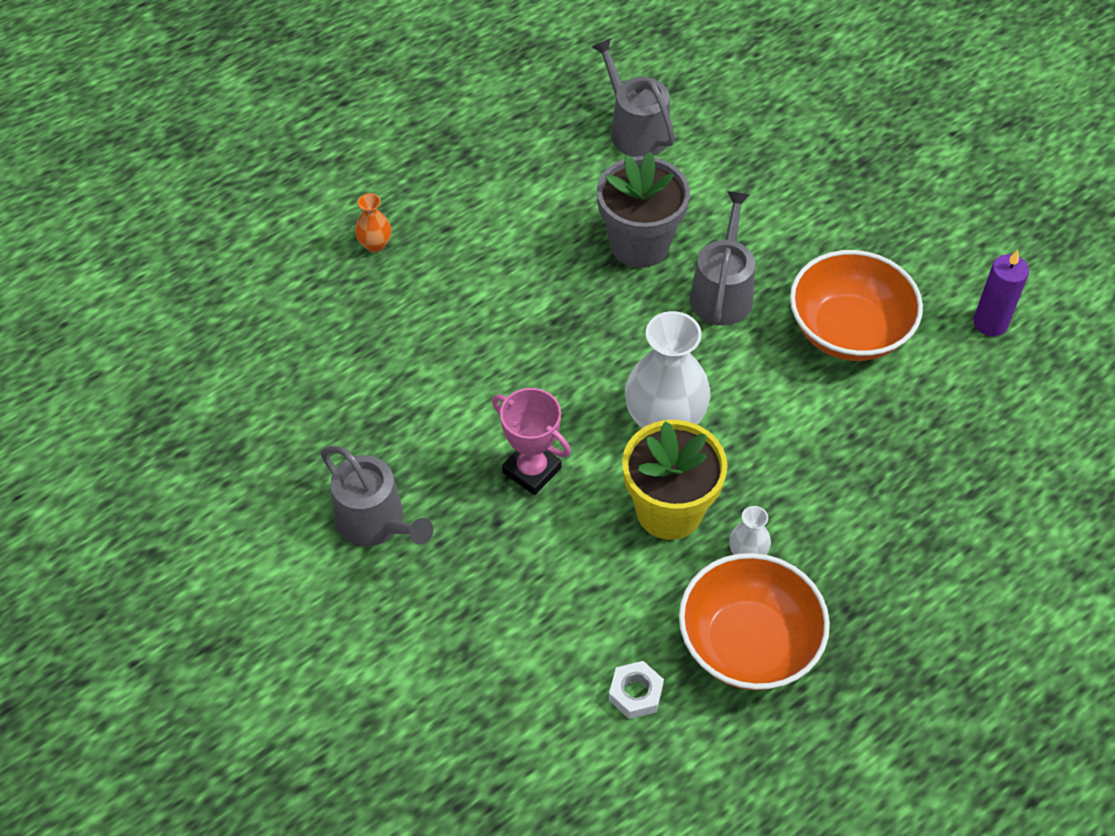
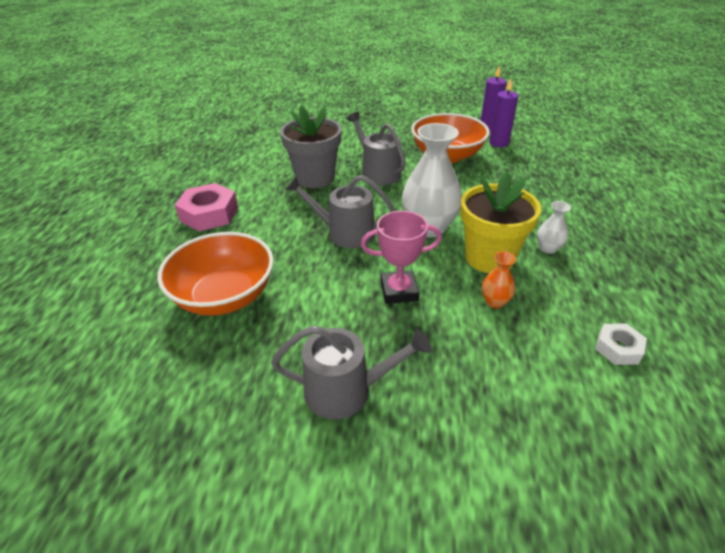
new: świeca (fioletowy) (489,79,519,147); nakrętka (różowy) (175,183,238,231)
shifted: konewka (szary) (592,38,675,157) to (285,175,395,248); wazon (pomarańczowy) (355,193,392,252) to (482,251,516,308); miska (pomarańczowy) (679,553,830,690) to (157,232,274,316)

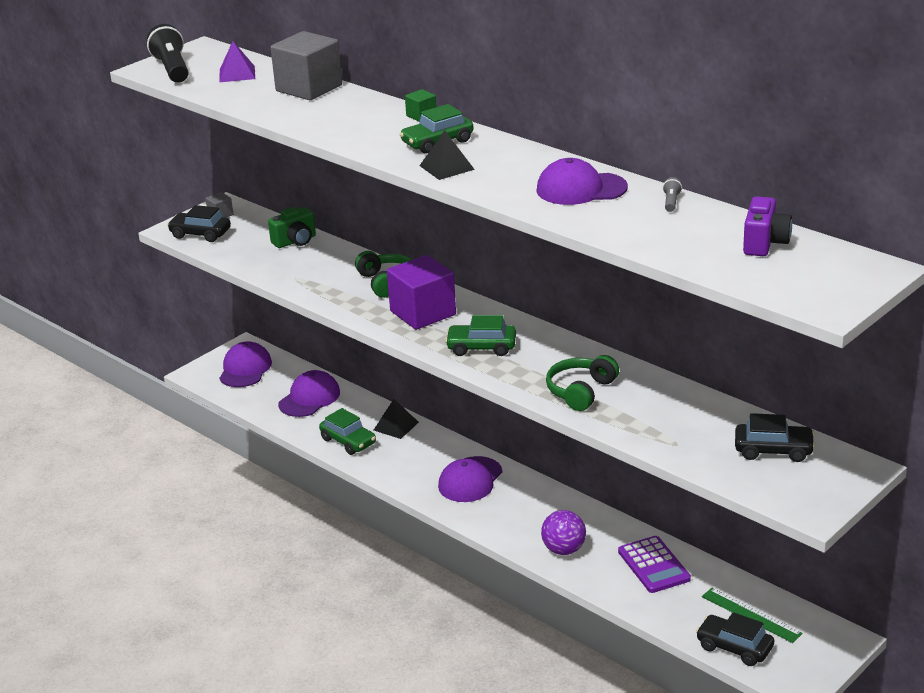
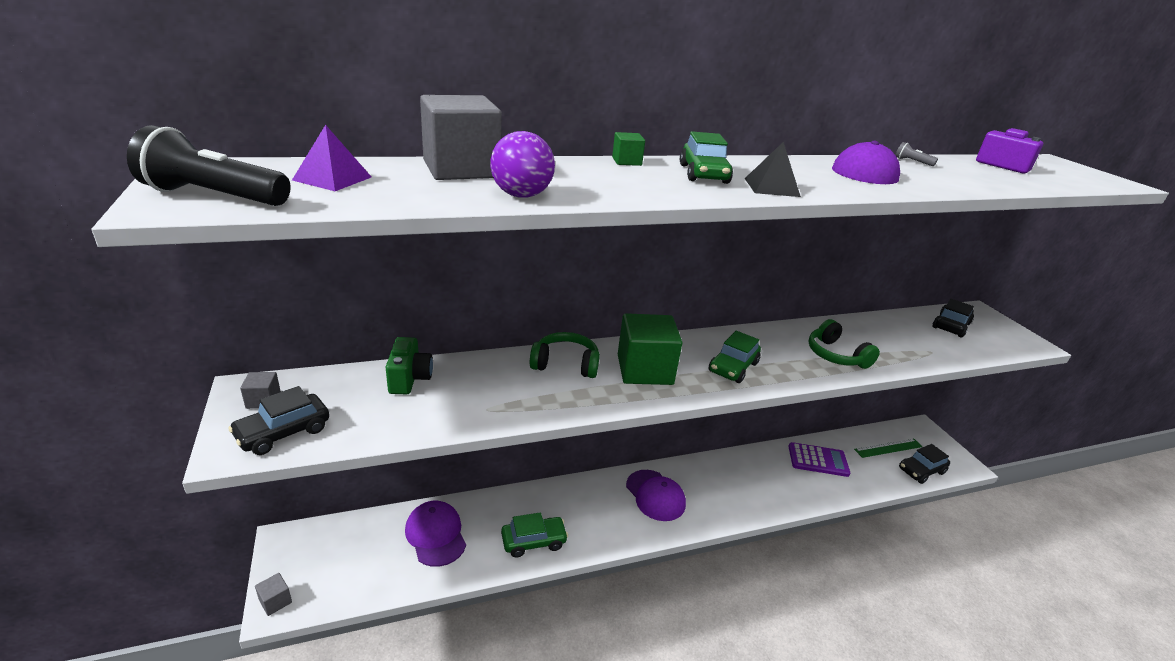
gone: czapka (fioletowy) (219,341,272,387); piramida (czarny) (374,399,419,439)
new: sześcian (szary) (255,573,292,616)
shifted: piłka (fioletowy) (541,510,586,555) to (490,131,555,198)
repainted: sześcian (fioletowy) (387,255,456,330) to sześcian (zielony) (618,313,682,385)

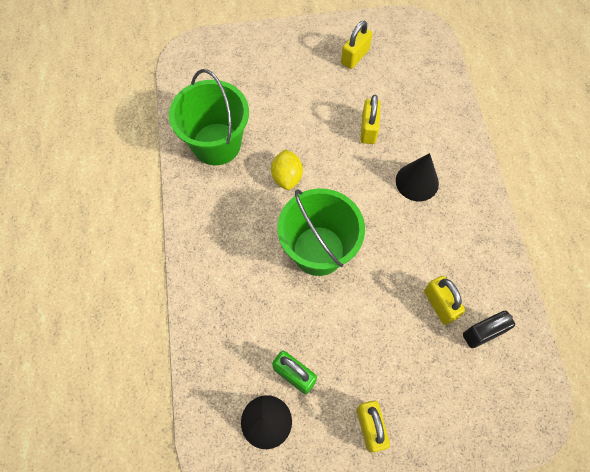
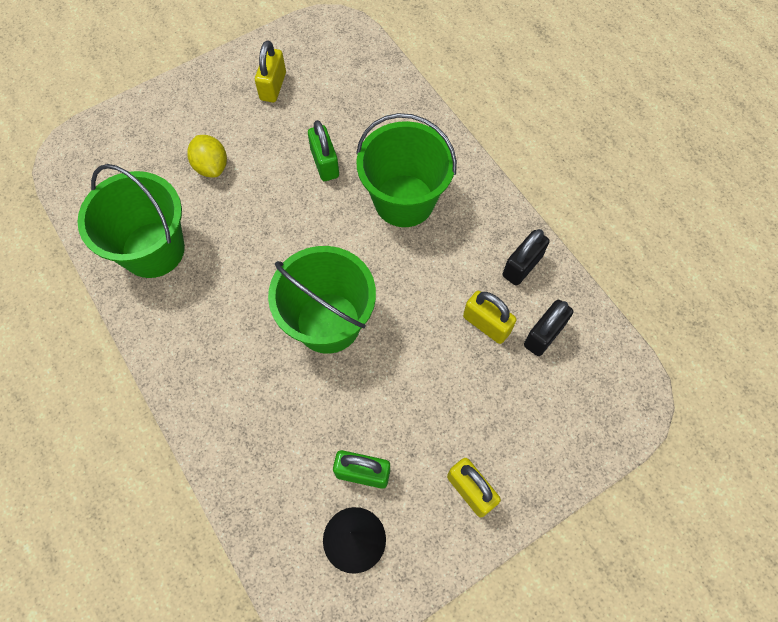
new: kłódka (czarny) (503,229,549,286)
shifted: cytryna (żółty) (271,149,303,190) to (187,135,227,177)
swapped: stożek (czarny) (396,153,439,201) to wiadro (zielony) (356,113,457,227)
repainted: kłódka (żółty) (360,95,381,144) to kłódka (zielony) (308,120,339,181)

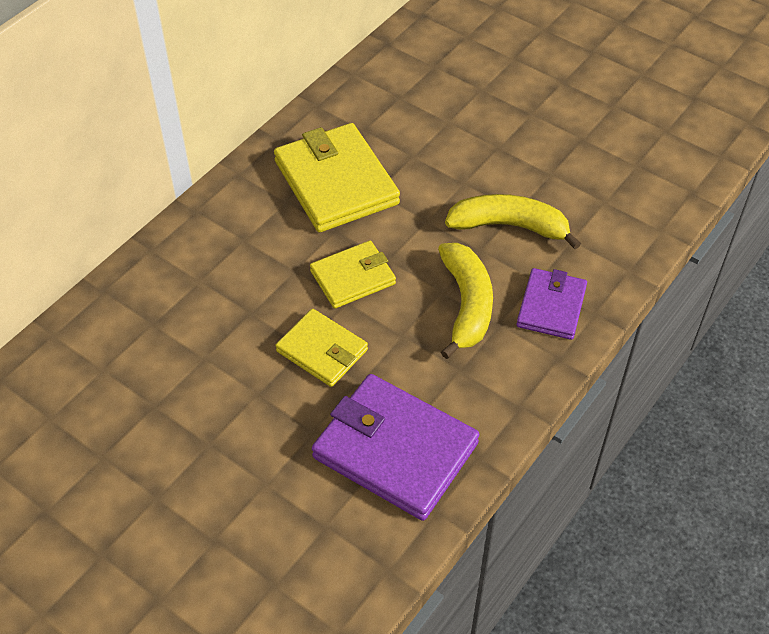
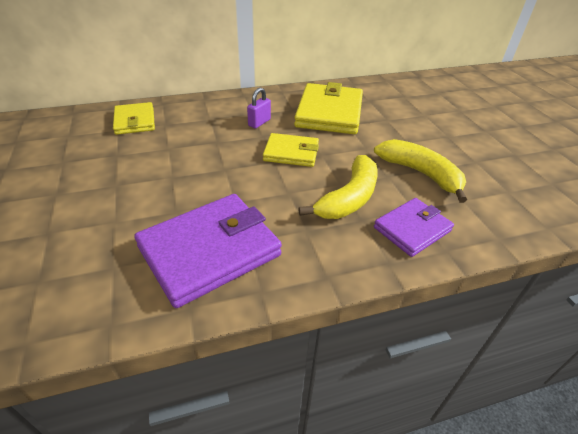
new: kłódka (fioletowy) (247,88,271,128)
shifted: portfel (żółty) (275,309,368,387) to (113,102,155,135)
rotated: portfel (fioletowy) (312,374,480,521) = (134,194,282,308) 75 degrees clockwise

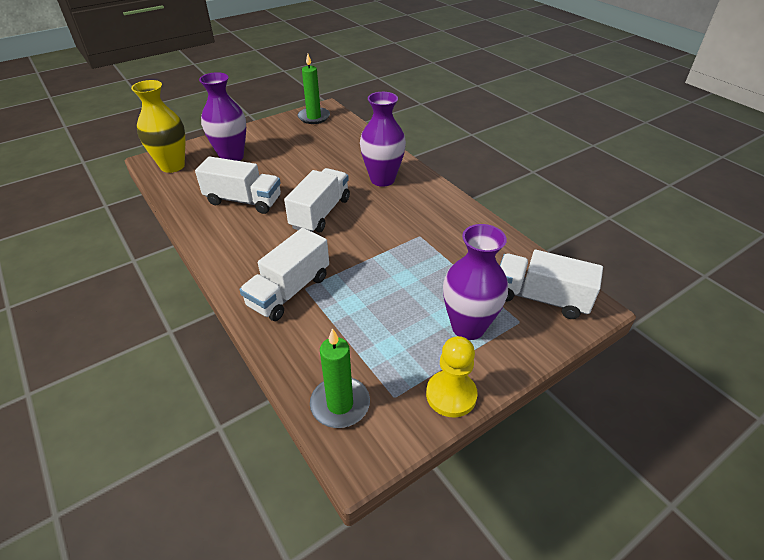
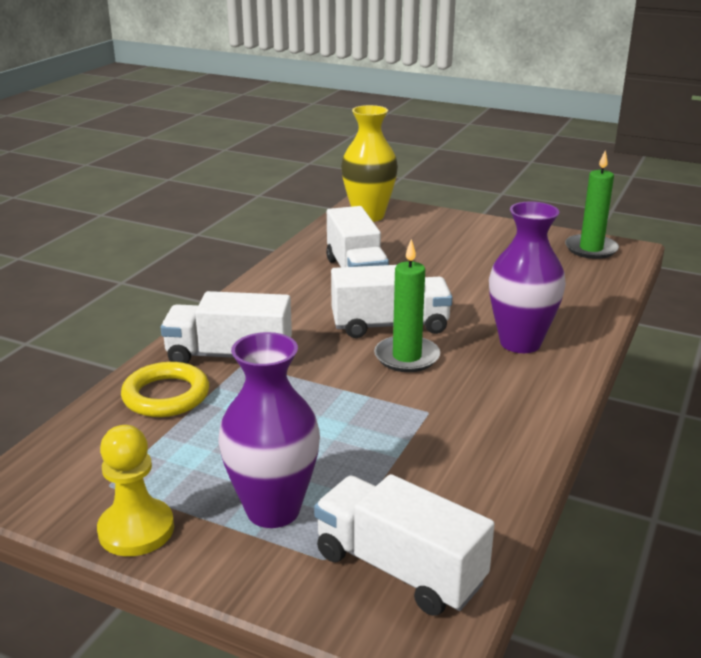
gone: wazon (fioletowy) (199,72,246,161)
new: pierścień (żółty) (121,362,209,417)
shifted: świeca (zielony) (310,328,370,428) to (374,239,440,372)
rotated: ciężarówka (biały) (500,250,603,319) = (314,474,495,616) 45 degrees counterclockwise

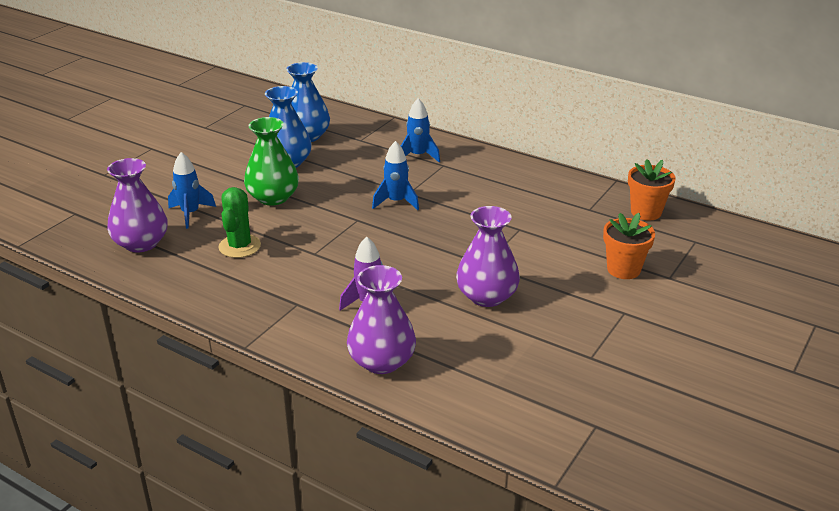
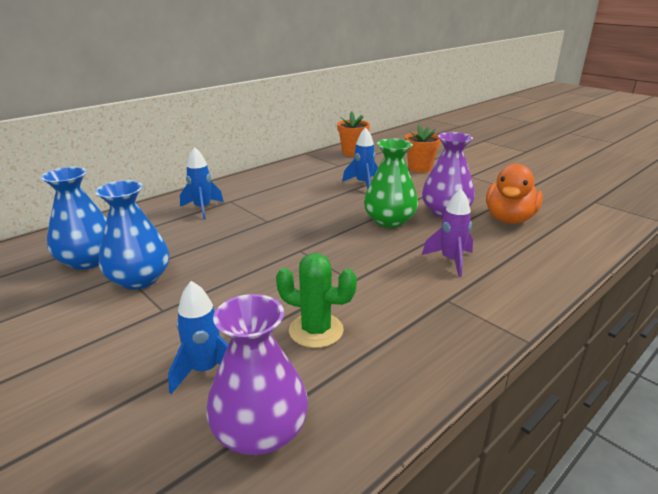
gone: wazon (fioletowy) (347,265,416,374)
new: kaczka (pomarańczowy) (486,164,543,224)
shifted: wazon (zielony) (244,117,299,206) to (364,139,418,228); rakieta (niebieski) (372,141,419,210) to (342,127,378,189)

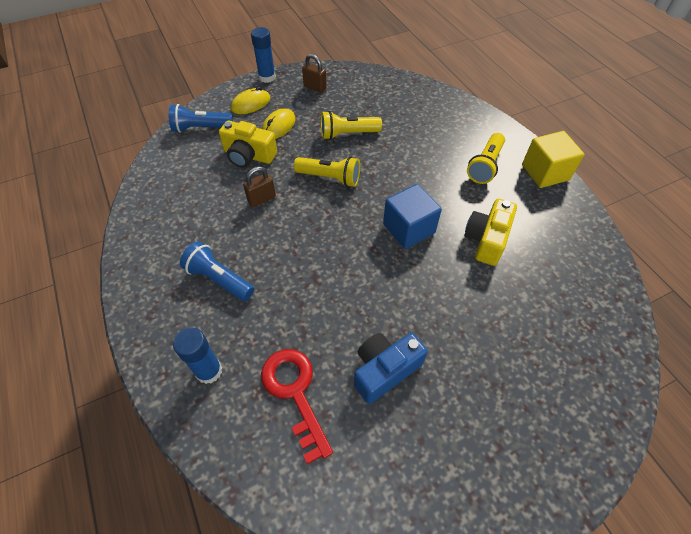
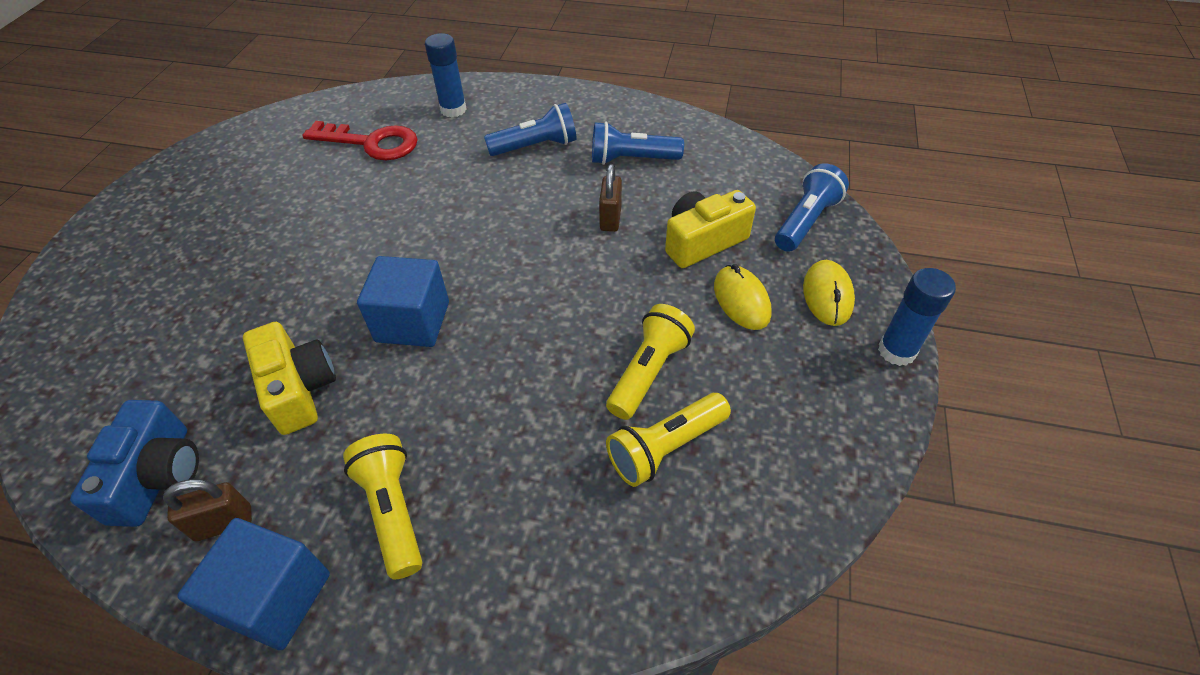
new: latarka (niebieski) (592,122,684,165)
shifted: kłódka (brązowy) (302,54,327,93) to (163,479,252,541); latarka (żółty) (294,156,360,187) to (606,393,731,487); aparat fotograficzny (niebieski) (354,333,428,404) to (70,400,199,527)
repainted: sześcian (żółty) (522,131,585,188) to sześcian (niebieski) (177,518,330,650)

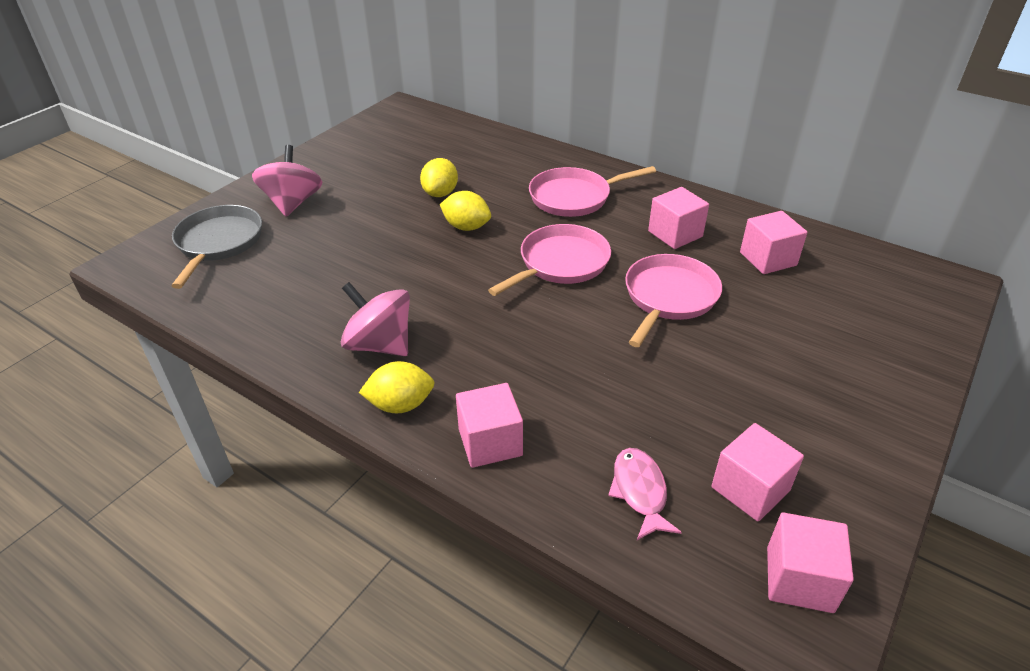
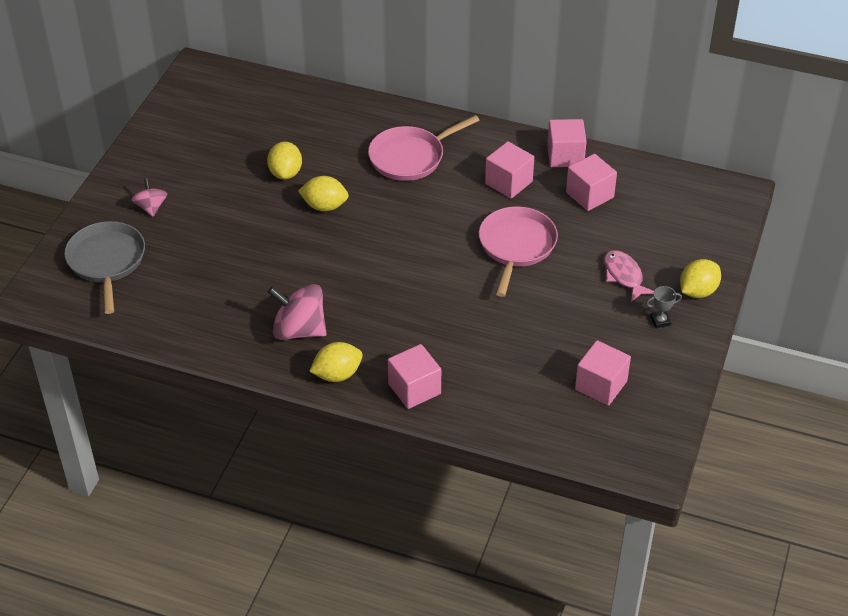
gone: patelnia (różowy) (488,224,611,296)
new: cytryna (żółty) (680,259,721,298); puchar (szary) (646,286,682,328)
shifted: ryba (różowy) (608,448,682,540) to (604,250,654,302); sześcian (różowy) (767,512,854,613) to (547,119,587,167)
scaled: bączek (różowy) (252,145,322,217) = (132,178,167,217) x0.57

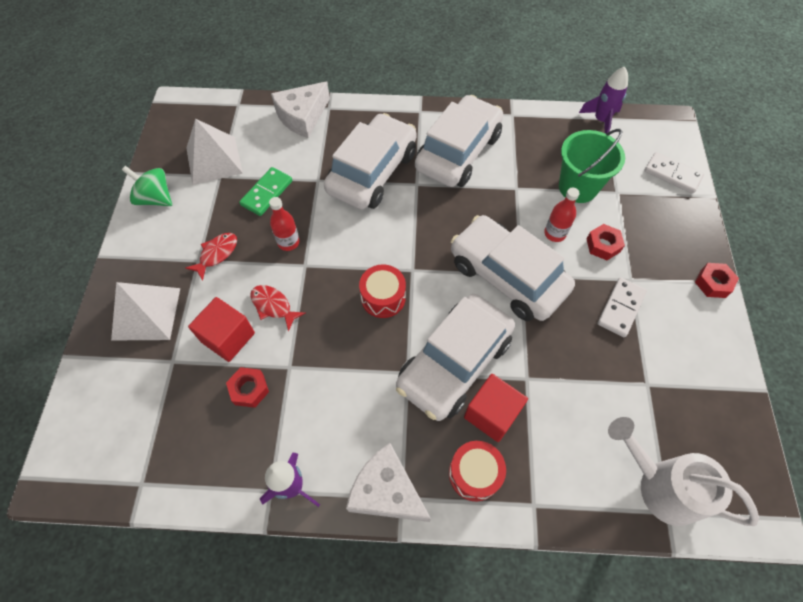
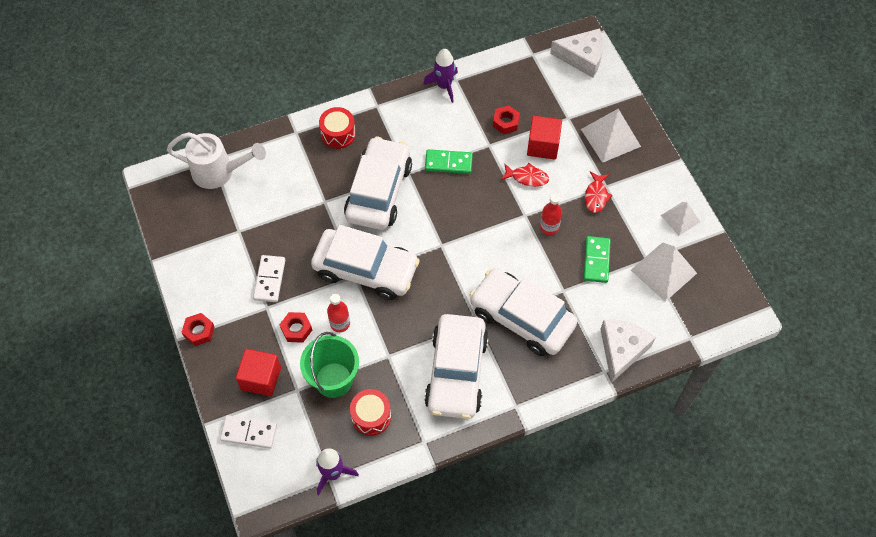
new: kostka domina (zielony) (425,149,473,174)
shifted: bęben (czerwony) (359,264,406,318) to (350,389,391,436); sześcian (czerwony) (464,374,528,442) to (236,349,281,396); ser (biały) (346,443,431,522) to (550,28,604,78)
swapped: bączek (zielony) (122,166,172,206) to piramida (biały) (661,202,700,235)
rotated: samochód (biały) (324,113,417,209) = (469,268,578,356) 120 degrees clockwise

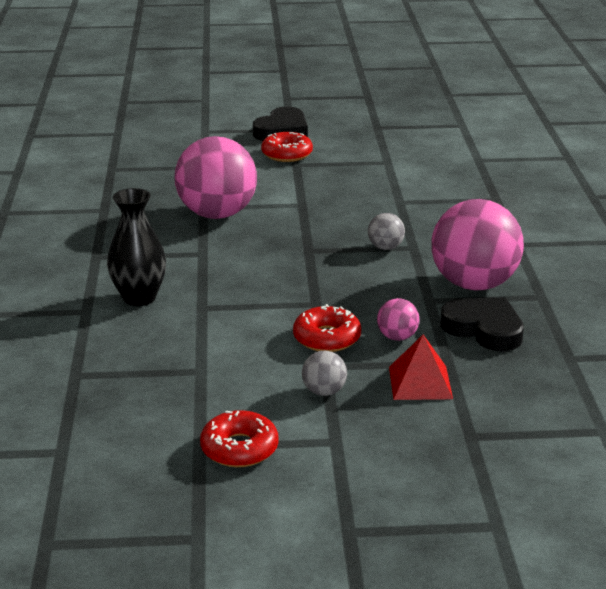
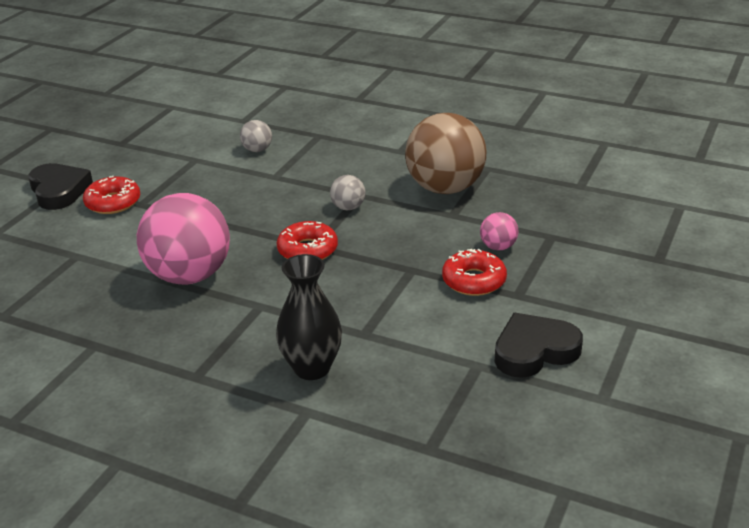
gone: piramida (czerwony) (389,335,453,400)
shifted: serce (czarny) (440,297,524,351) to (495,313,583,378); piłka (szary) (302,351,347,396) to (240,120,272,152); donut (czerwony) (200,410,279,467) to (277,221,338,260)
repainted: piłka (różowy) (431,199,524,290) to piłka (brązowy) (405,113,486,194)

